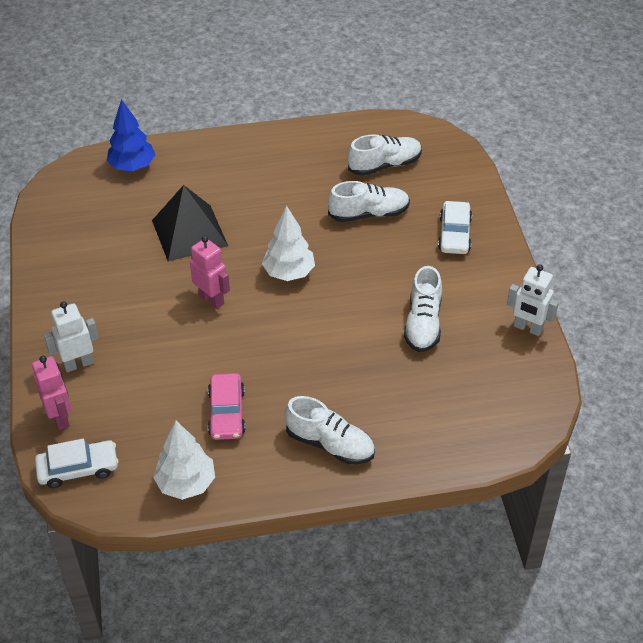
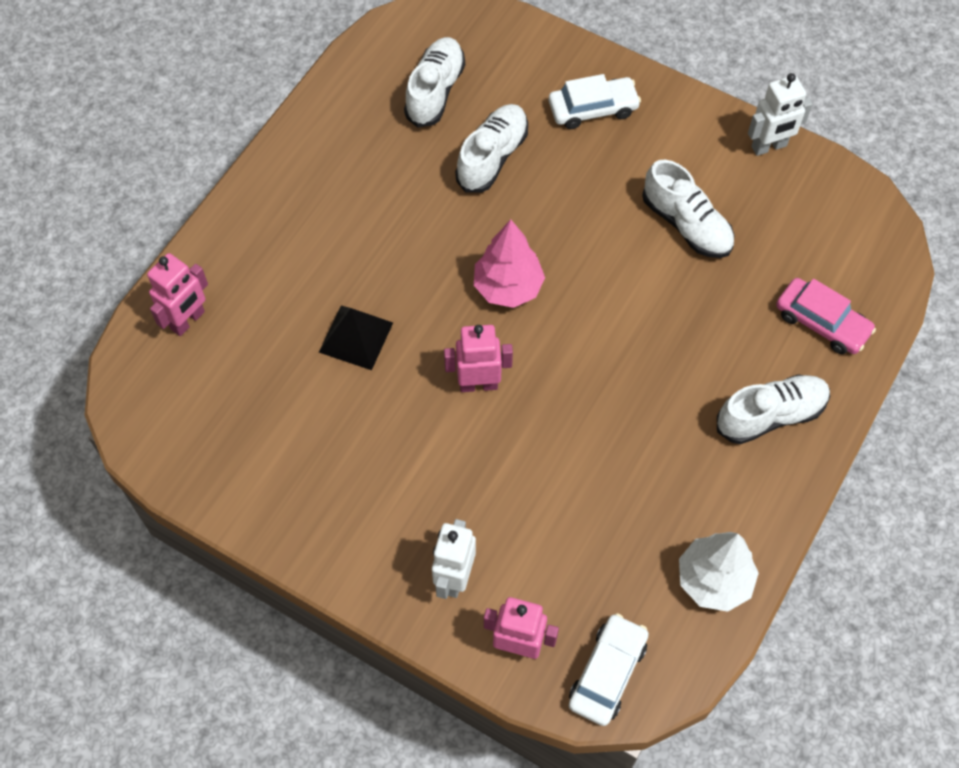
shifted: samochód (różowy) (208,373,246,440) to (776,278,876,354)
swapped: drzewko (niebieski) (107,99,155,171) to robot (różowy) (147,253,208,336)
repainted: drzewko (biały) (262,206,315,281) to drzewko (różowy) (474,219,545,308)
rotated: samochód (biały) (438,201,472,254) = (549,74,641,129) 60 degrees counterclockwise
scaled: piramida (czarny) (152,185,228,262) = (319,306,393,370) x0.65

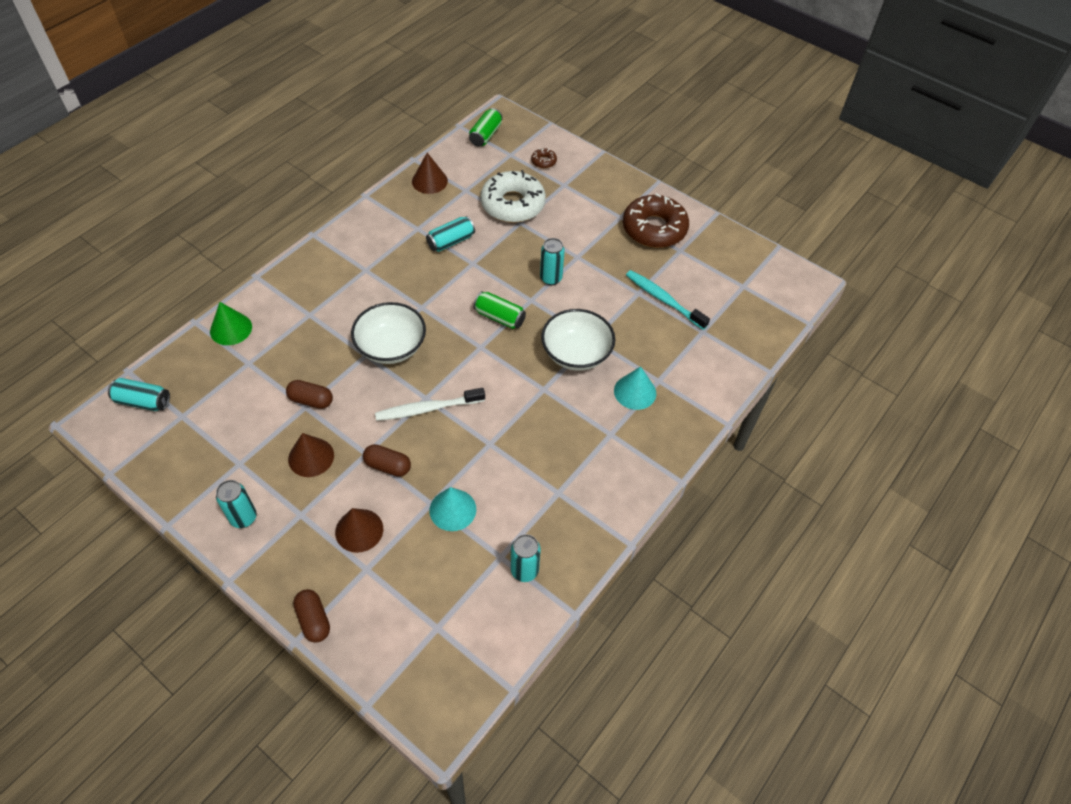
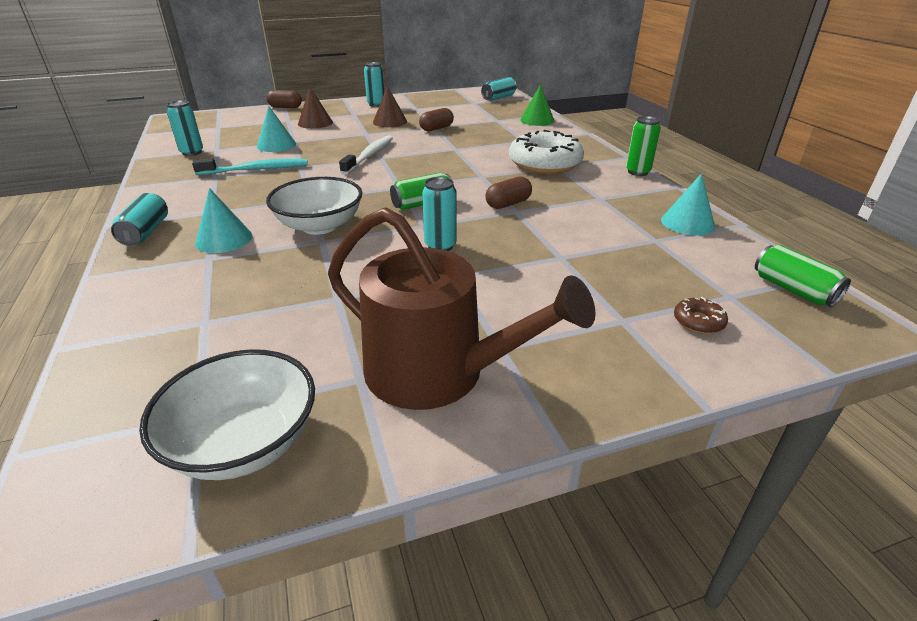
new: puszka (zielony) (626,116,661,176)
shifted: donut (biały) (480,170,546,223) to (509,130,584,174); puszka (turkusowy) (426,216,475,252) to (111,193,168,246); szczoteczka do zębów (turkusowy) (626,270,710,330) to (192,158,308,175); miska (biały) (351,302,426,364) to (139,349,315,480); kapsułka (brązowy) (363,444,411,477) to (485,176,532,209)
swapped: donut (brązowy) (623,193,689,248) to konewka (brązowy) (328,207,595,410)
repainted: stożek (brązowy) (412,153,448,194) to stożek (turkusowy) (661,173,715,235)

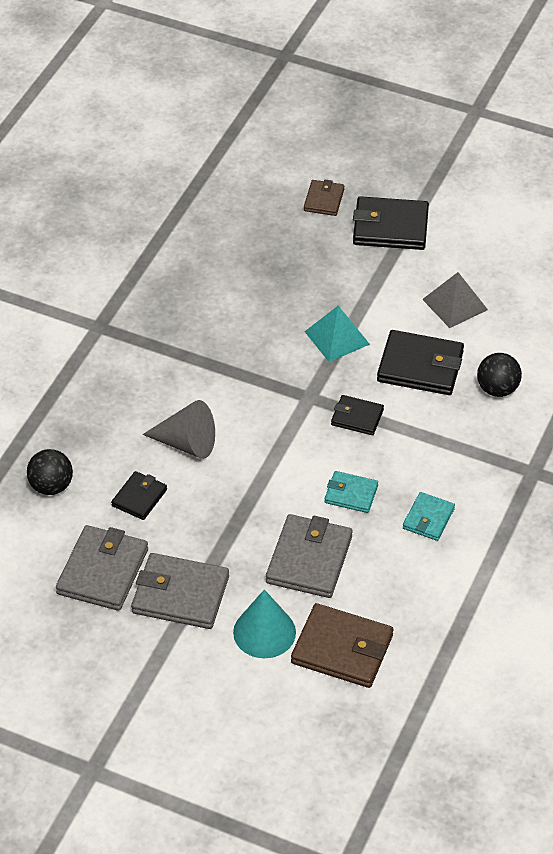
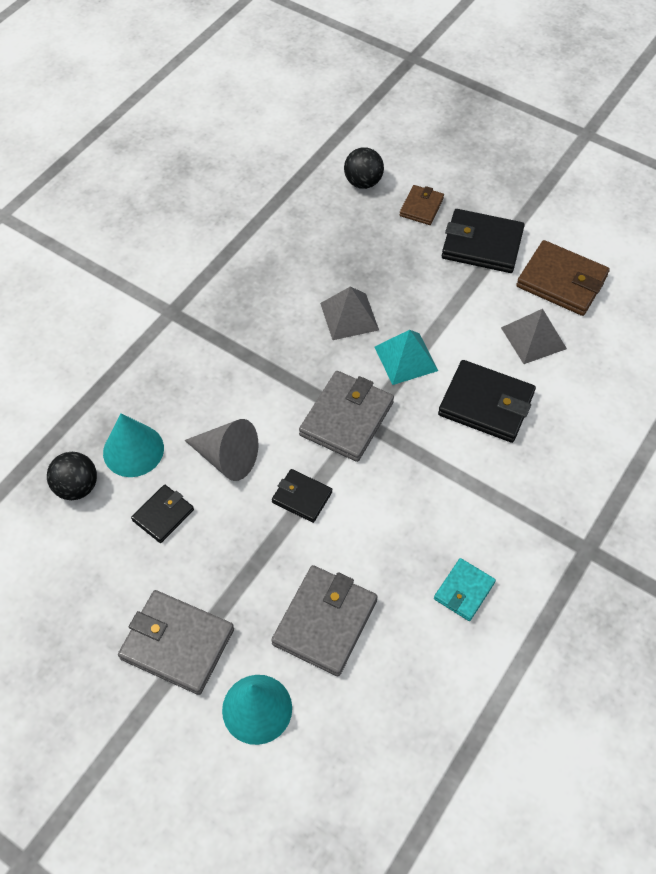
gone: portfel (turkusowy) (324,471,378,513)
new: piramida (szary) (320,287,379,340); stożek (turkusowy) (103,413,164,477)
shifted: piłka (czarny) (477,353,522,397) to (344,147,384,189); portfel (czarny) (331,395,384,435) to (272,469,332,523); portfel (szary) (56,525,148,611) to (299,371,394,462); portfel (brązowy) (291,603,393,688) to (516,240,610,316)

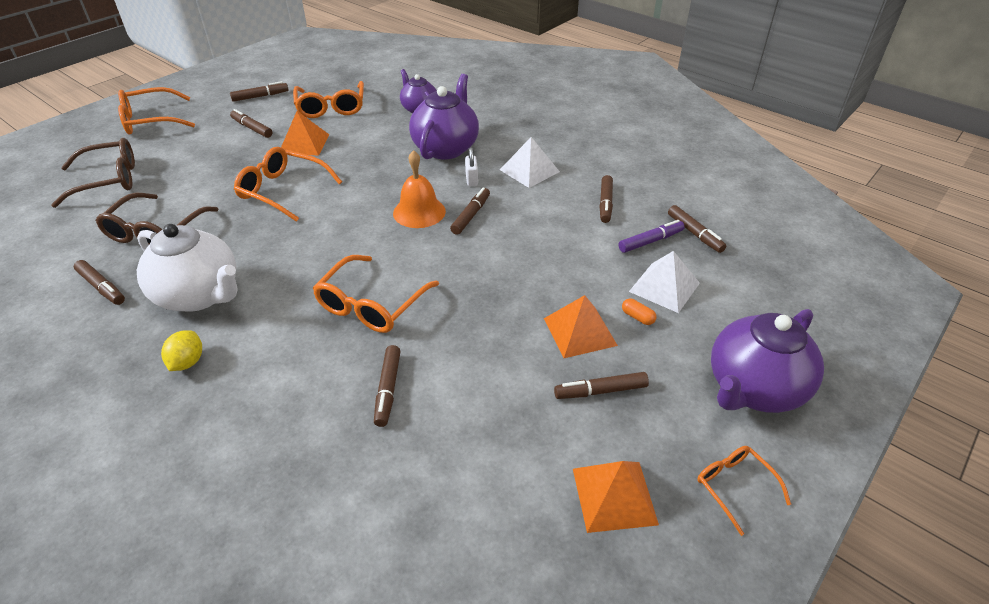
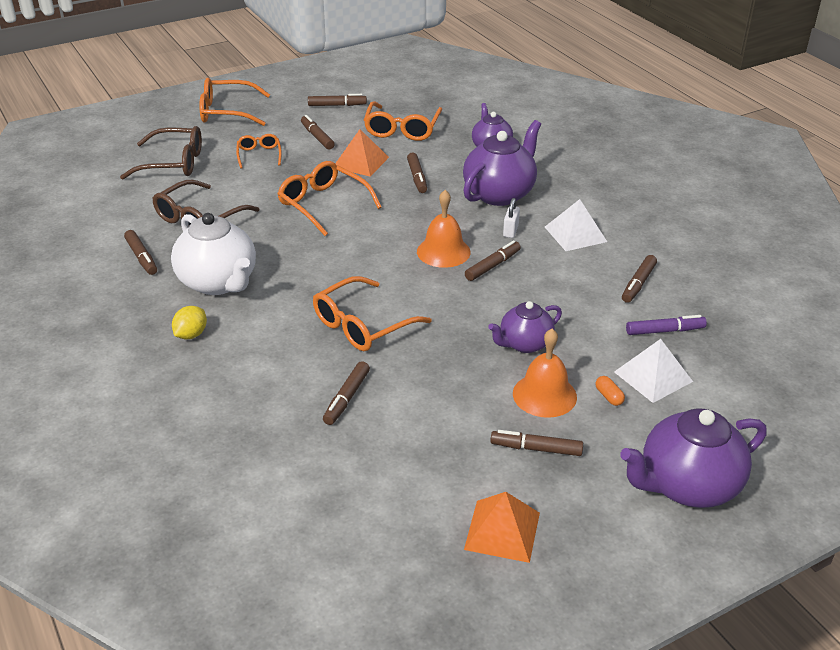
new: imbryk (fioletowy) (488,301,562,353)
shifted: flamaster (brązowy) (668,205,726,253) to (407,152,427,193); okulary (pomarańczowy) (697,446,791,536) to (236,134,282,168)
swapped: piramida (pomarańczowy) (544,295,618,358) to dzwonek (pomarańczowy) (513,329,577,418)

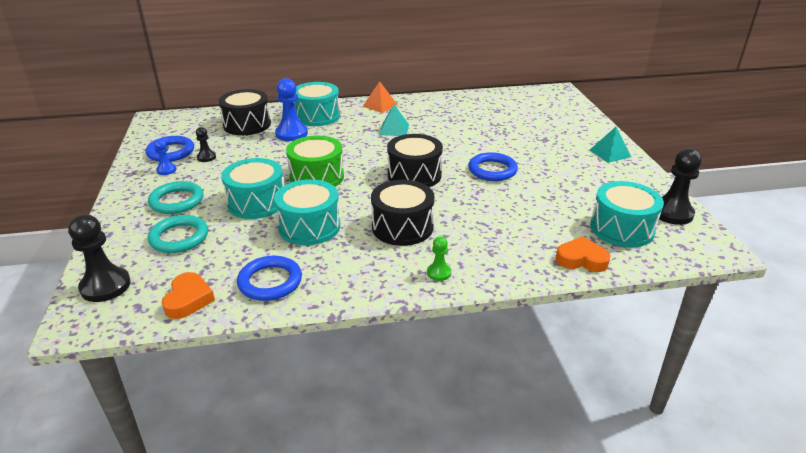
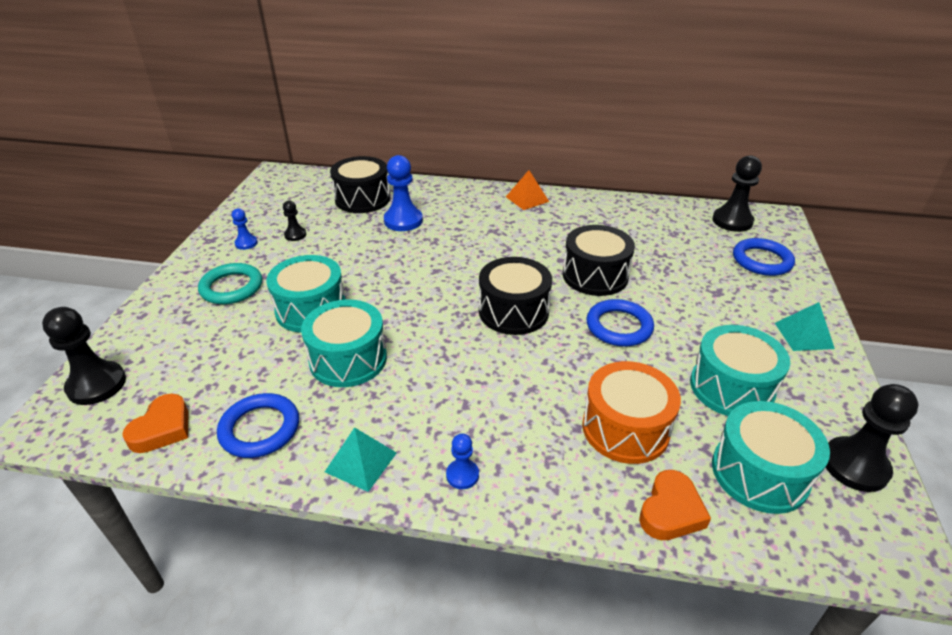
gone: bęben (zielony) (286,136,344,187); pierścień (turkusowy) (148,215,208,253)
new: pionek (czarny) (713,155,762,232); bęben (pomarańczowy) (582,361,681,464)
shifted: bęben (turkusowy) (294,82,340,126) to (690,325,790,416); piramida (turkusowy) (379,104,409,136) to (325,427,397,492); pierścień (niebieski) (145,136,194,162) to (733,238,795,276); bęben (czarny) (371,180,434,246) to (563,225,635,296)
repainted: pionek (zielony) (427,236,451,281) to pionek (niebieski) (446,433,479,489)
rotated: serce (pomarańczowy) (556,236,611,272) = (639,470,711,540) 90 degrees clockwise

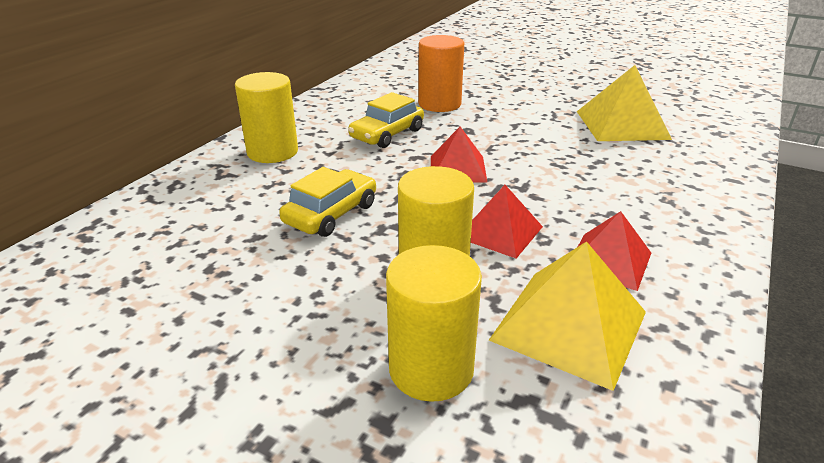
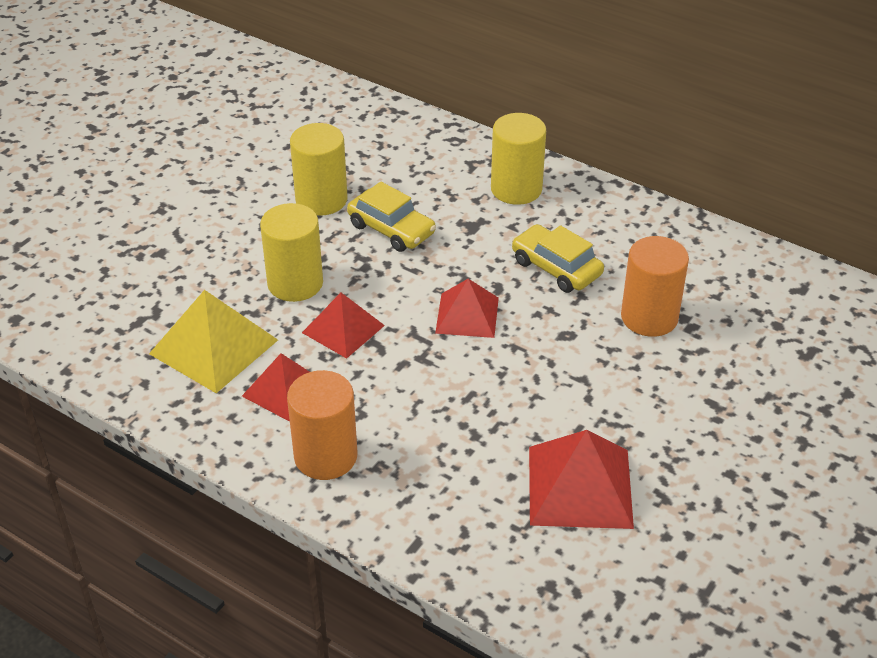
new: walec (pomarańczowy) (287,370,357,480)
shifted: walec (żółty) (386,245,482,402) to (290,123,348,216)
repainted: piramida (żółty) (577,65,672,141) to piramida (czerwony) (529,430,634,529)

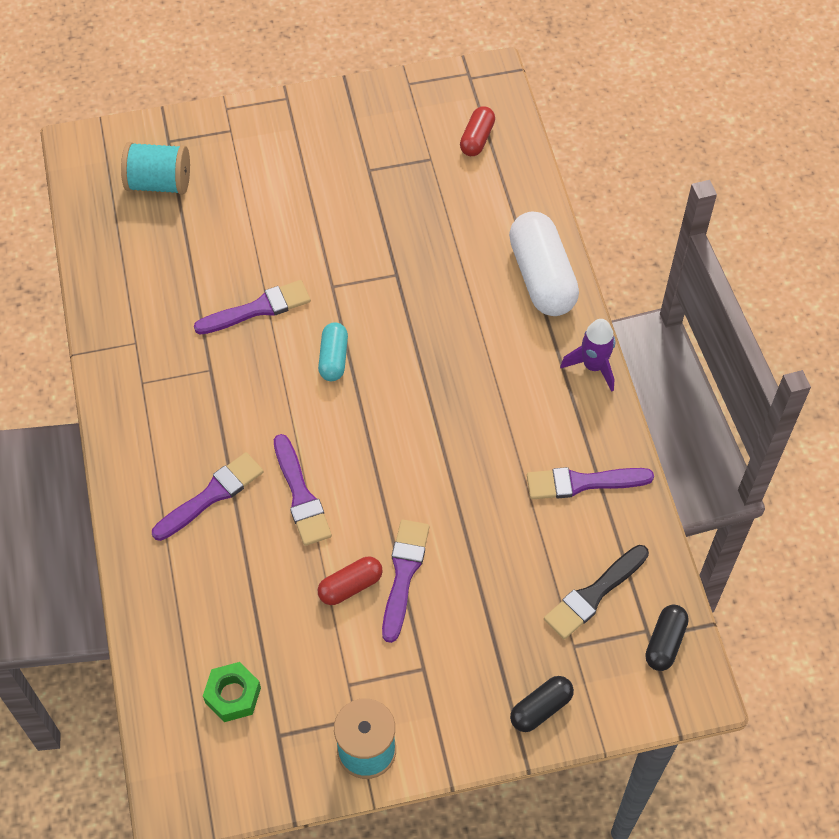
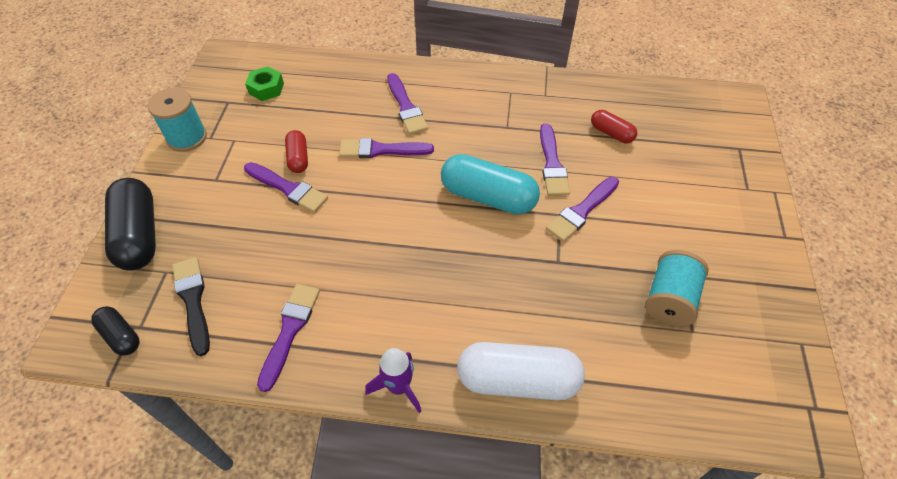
new: pędzel (fioletowy) (546,177,619,242)
shifted: kapsułka (czerwony) (460,106,495,156) to (591,110,637,143); szpulka (turkusowy) (121,142,190,195) to (645,250,709,327)
scaled: kapsułka (turkusowy) (318,322,348,381) = (441,154,540,215) x1.89; kapsułka (czarny) (510,676,574,732) = (105,178,156,271) x1.89

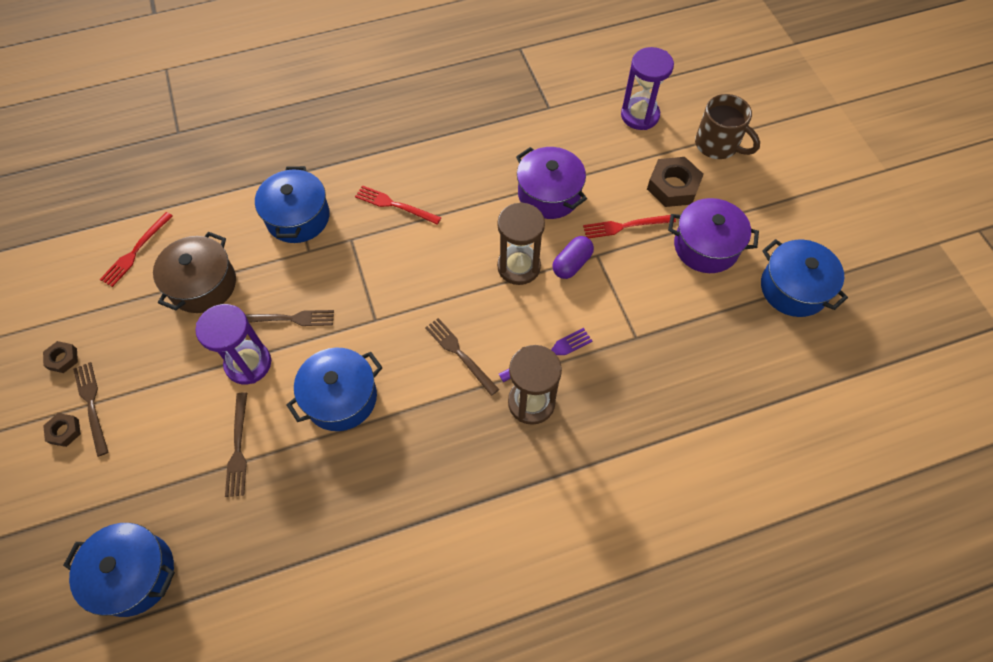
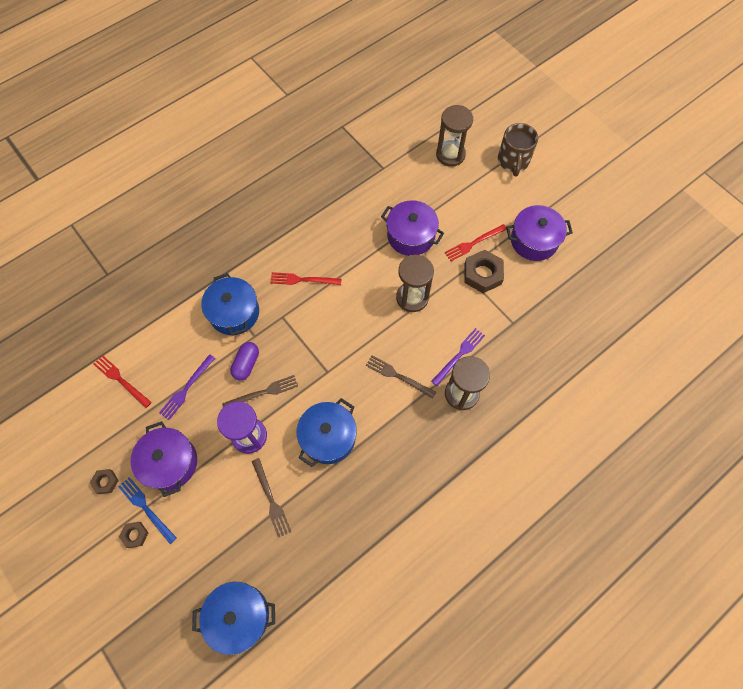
gone: garnek (niebieski) (761,239,848,317)
new: garnek (fioletowy) (130,421,197,497)
shifted: nakrętka (brązowy) (647,157,704,207) to (464,250,504,293); kapsułka (fioletowy) (552,236,594,279) to (230,342,259,380)
swapped: garnek (brązowy) (153,232,236,313) to widelec (fioletowy) (159,354,215,420)
repainted: klepsydra (fioletowy) (621,47,674,130) to klepsydra (brązowy) (436,105,473,167); widelec (brązowy) (73,362,108,457) to widelec (niebieski) (118,477,177,544)
rotated: kubek (brązowy) (695,94,760,159) = (498,123,538,176) 75 degrees clockwise; widelec (czerwony) (100,212,173,287) = (93,355,152,408) 120 degrees clockwise

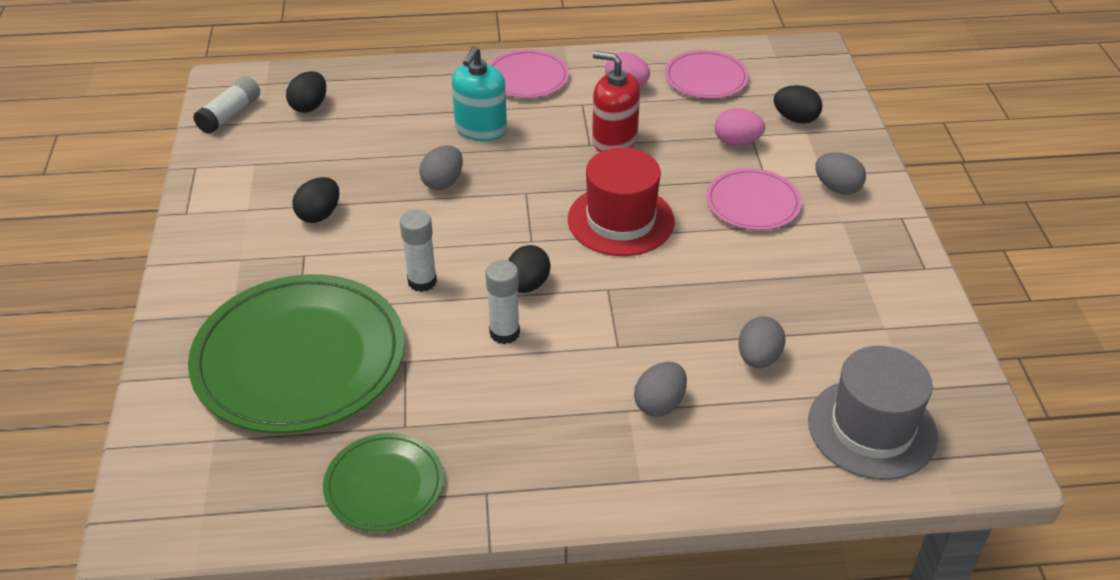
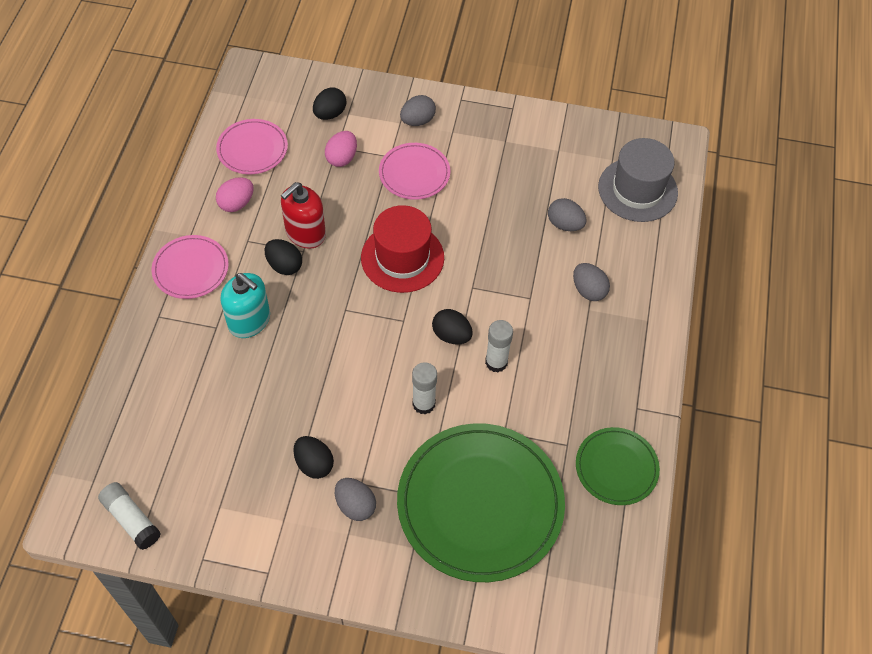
shifted: jajko (czarny) (286,71,326,113) to (265,239,302,275); jajko (szary) (419,145,463,190) to (335,478,376,521)

